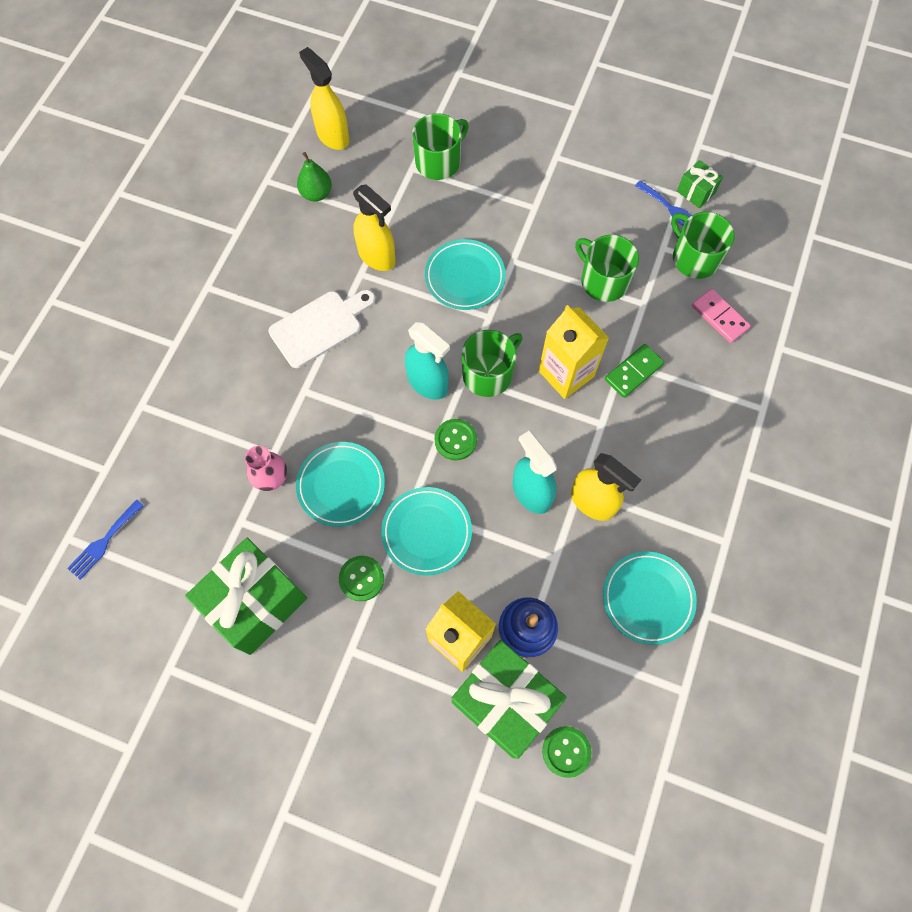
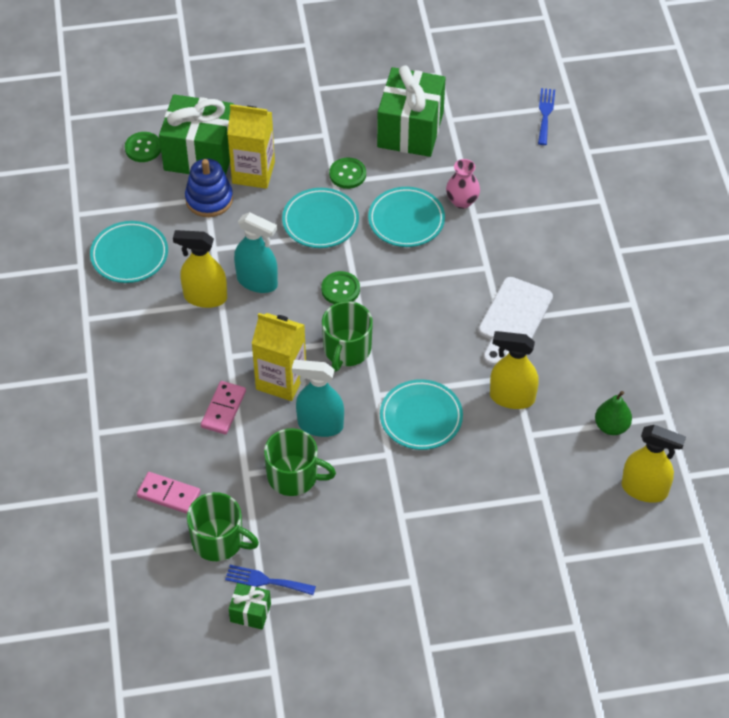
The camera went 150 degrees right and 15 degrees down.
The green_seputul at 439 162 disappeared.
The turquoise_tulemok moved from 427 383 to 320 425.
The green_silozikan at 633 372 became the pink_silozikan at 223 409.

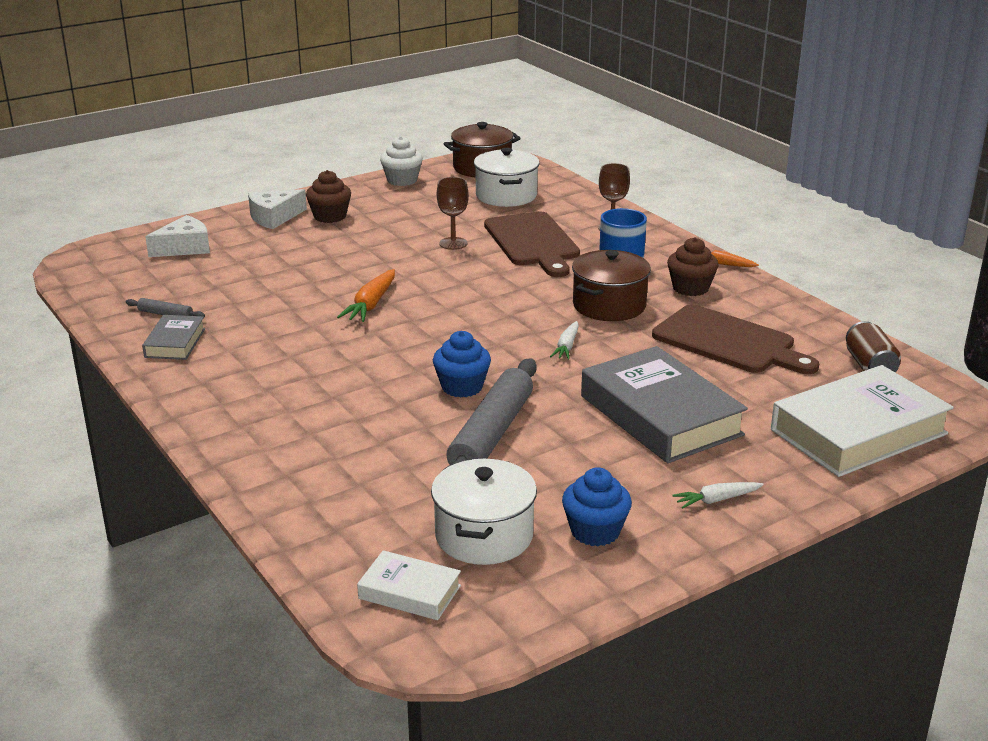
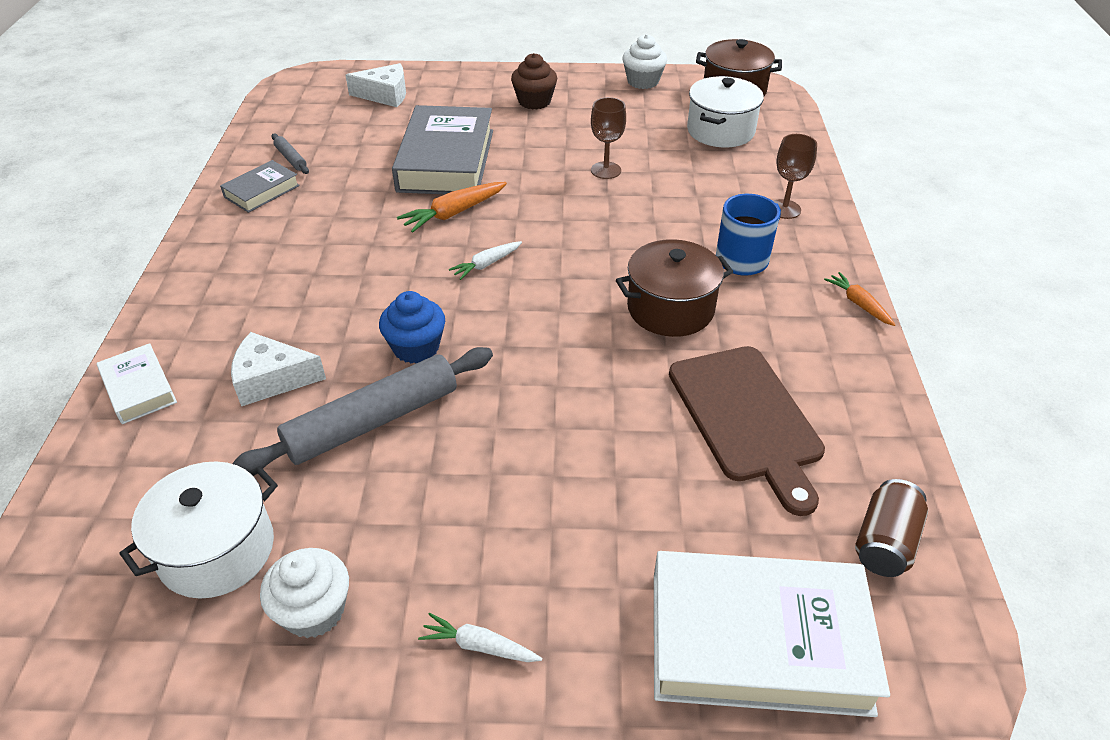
The camera went 35 degrees right and 15 degrees up.
The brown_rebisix at 533 242 disappeared.
The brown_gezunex at 690 288 disappeared.
The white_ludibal moved from 274 217 to 272 379.
The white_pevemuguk moved from 409 592 to 139 388.
The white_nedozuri moved from 566 346 to 486 264.
The grey_pevemuguk moved from 660 415 to 446 160.
The blue_gezunex at 595 531 became the white_gezunex at 314 611.

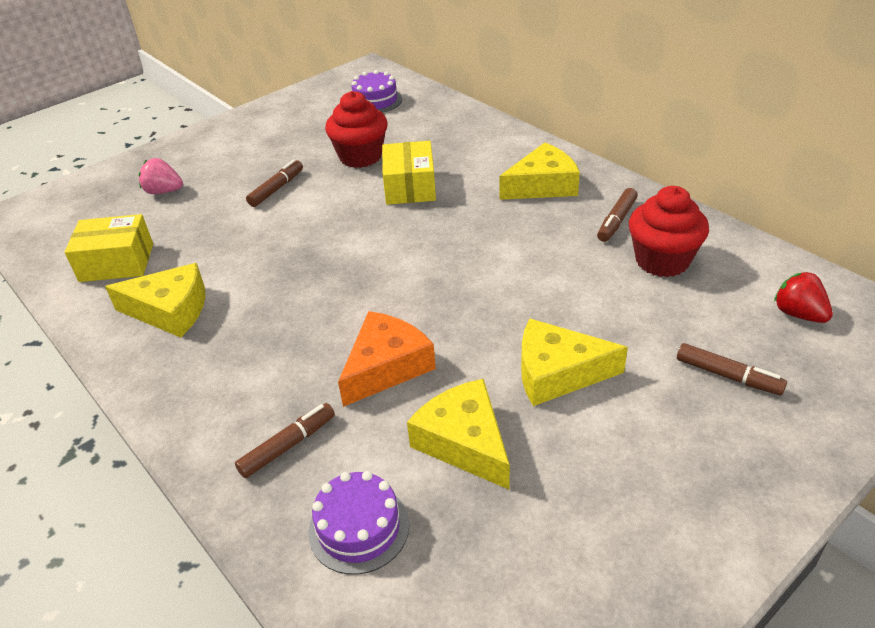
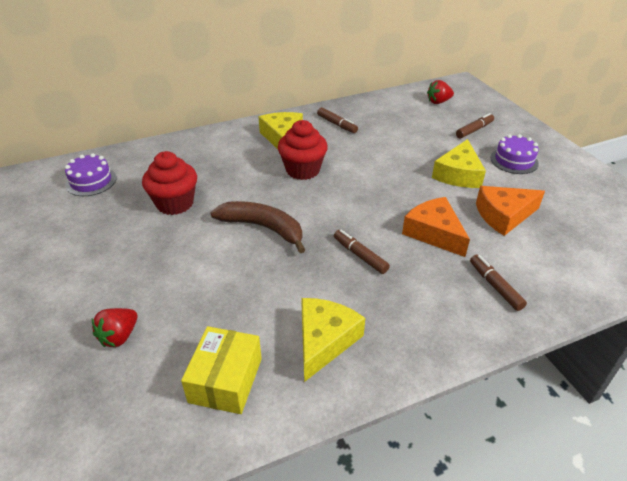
The camera went 75 degrees left and 0 degrees up.
The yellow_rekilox at 410 187 disappeared.
The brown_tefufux at 263 228 appeared.
The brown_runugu moved from 276 189 to 360 255.
The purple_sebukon moved from 359 528 to 514 160.
The red_gezunex moved from 662 261 to 303 170.
The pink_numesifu at 164 191 became the red_numesifu at 119 336.
The yellow_ludibal at 464 442 became the orange_ludibal at 504 215.

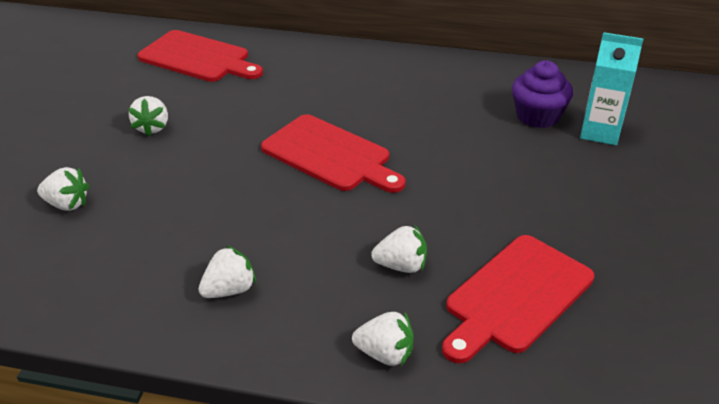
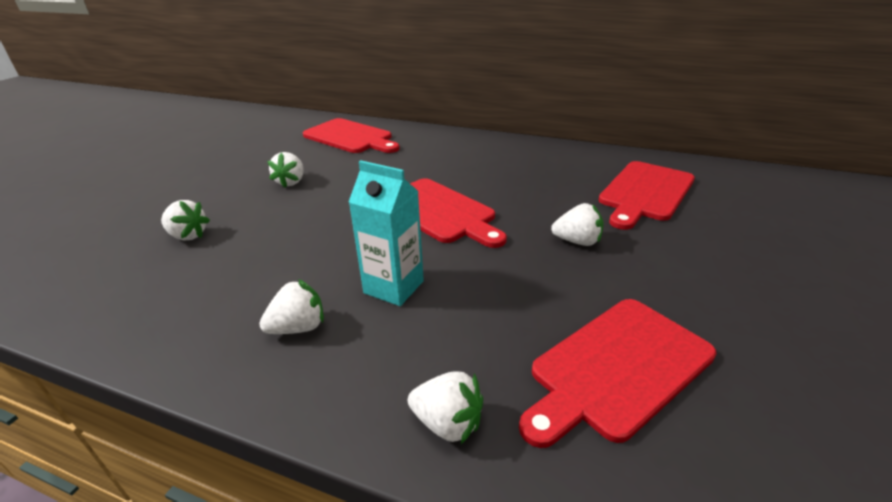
The camera went 10 degrees right and 5 degrees down.
The white_numesifu moved from 401 266 to 577 241.
The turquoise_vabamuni moved from 600 132 to 393 287.
The purple_gezunex at 537 116 was replaced by the red_rebisix at 645 192.

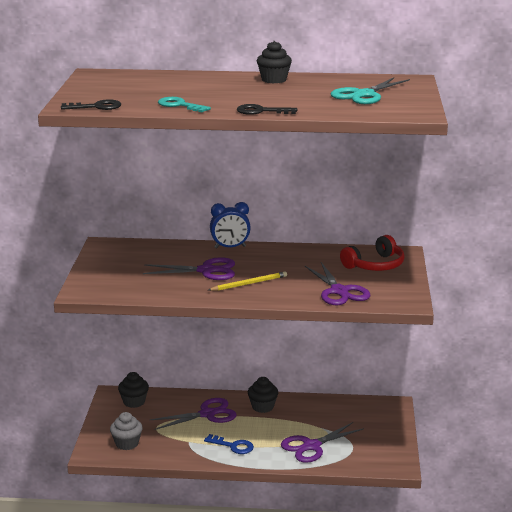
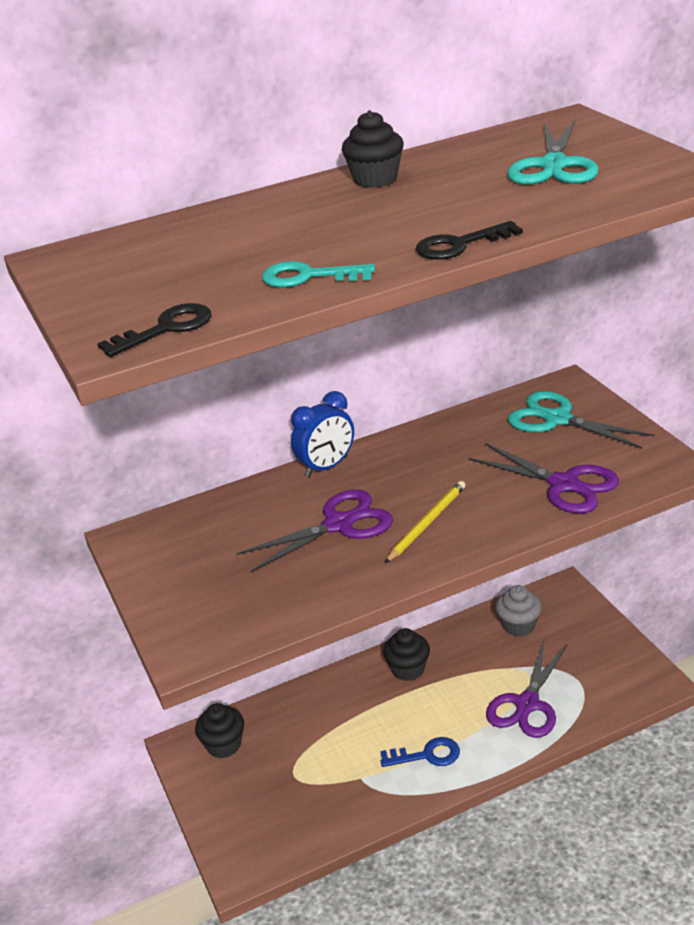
The camera went 25 degrees left and 10 degrees up.
The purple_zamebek at 207 414 disappeared.
The grey_gezunex moved from 127 443 to 518 625.
The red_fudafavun at 375 265 was replaced by the turquoise_zamebek at 557 419.

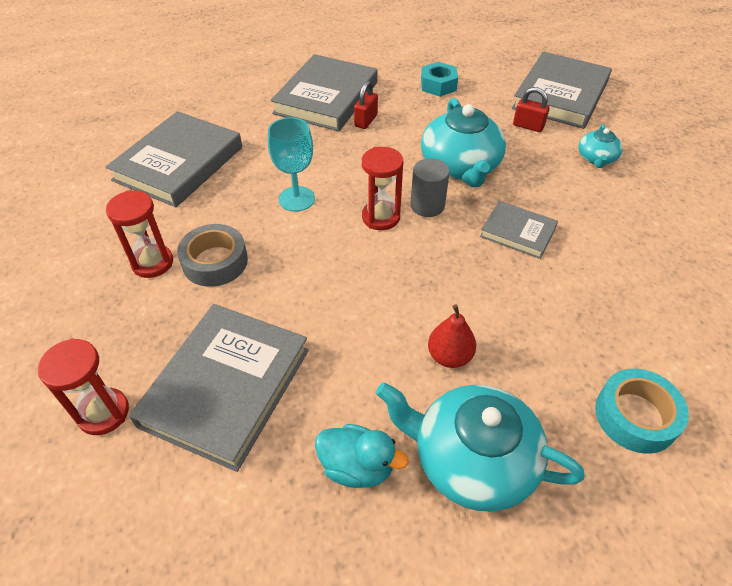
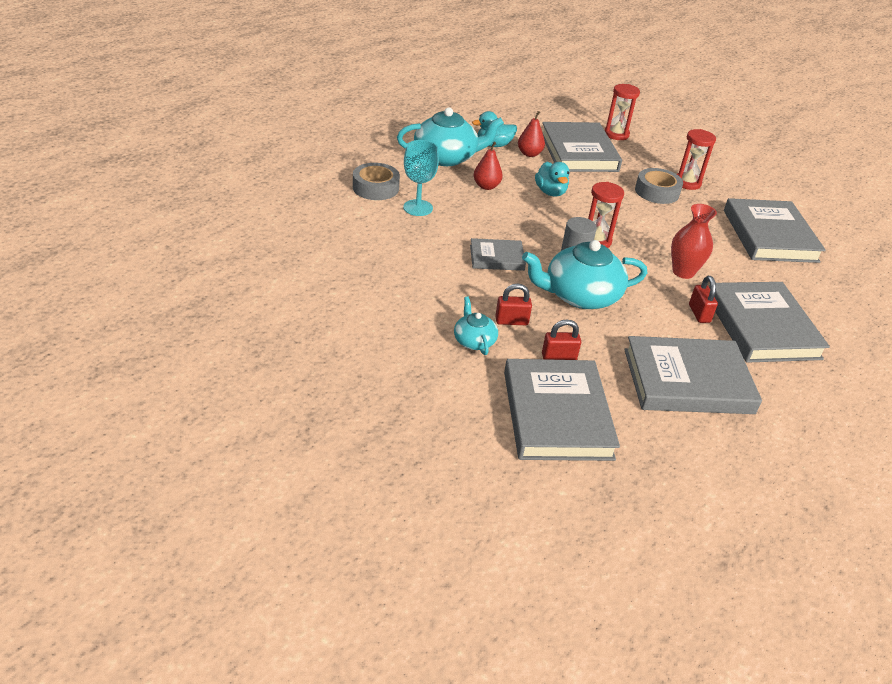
The camera went 145 degrees right and 10 degrees down.
The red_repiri at 511 321 appeared.
The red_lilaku at 529 154 appeared.
The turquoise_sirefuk at 550 192 appeared.
The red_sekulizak at 683 272 appeared.
The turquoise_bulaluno moved from 296 199 to 418 208.
The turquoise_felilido at 438 85 was replaced by the grey_pevemuguk at 687 381.
The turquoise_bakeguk at 635 416 became the grey_bakeguk at 375 188.
The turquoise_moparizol at 460 166 turned 60 degrees counterclockwise.

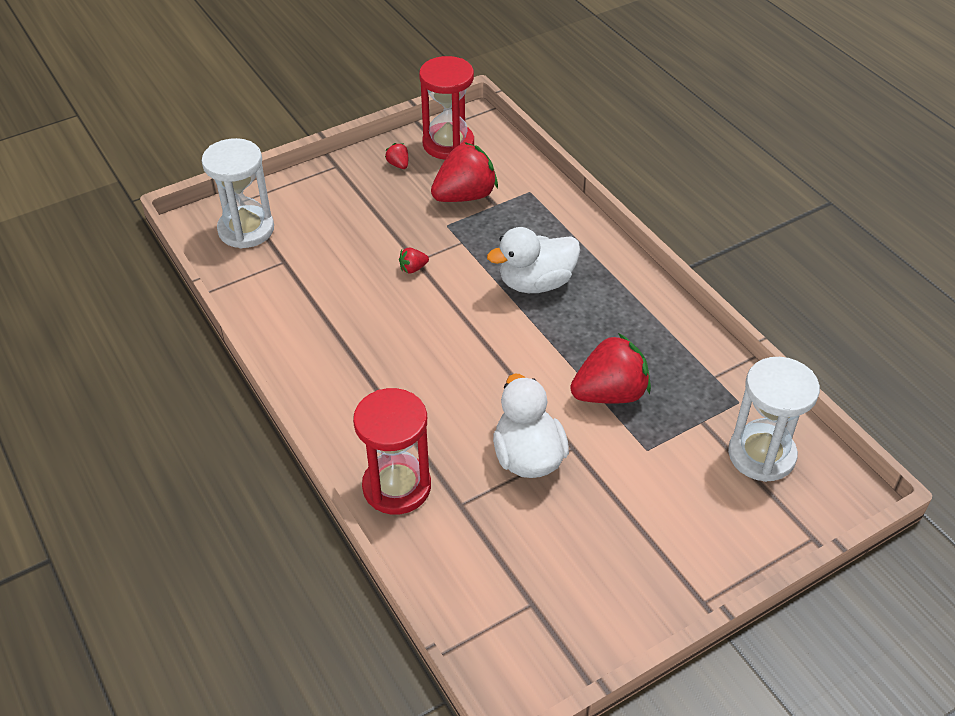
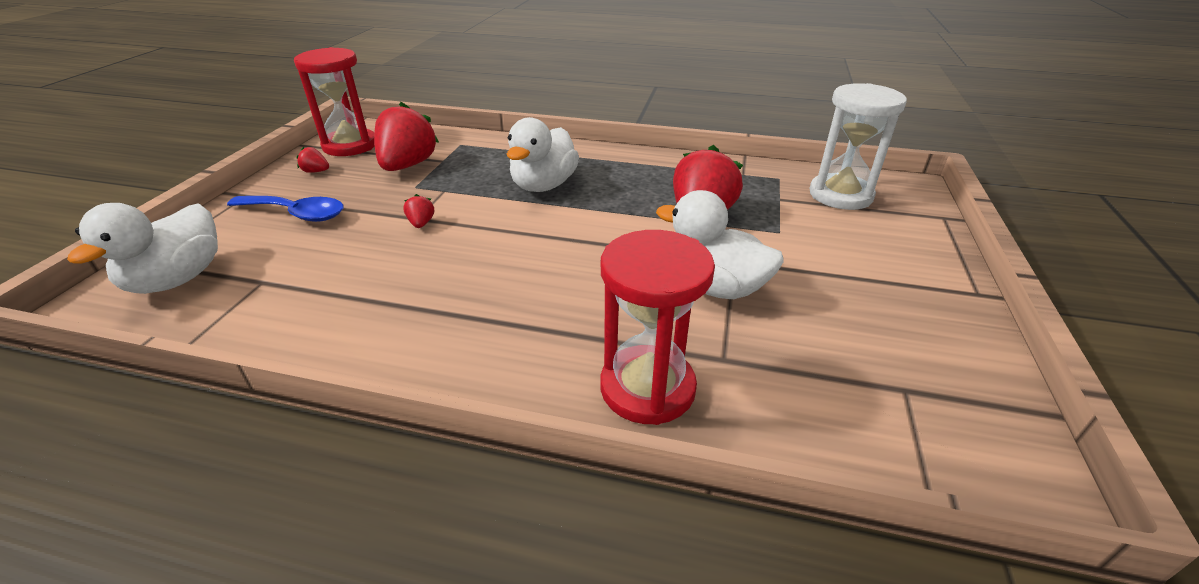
The camera went 45 degrees left and 10 degrees down.
The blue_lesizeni at 296 214 appeared.
The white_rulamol at 246 229 was replaced by the white_sirefuk at 177 279.
The red_numesifu at 413 268 turned 150 degrees clockwise.

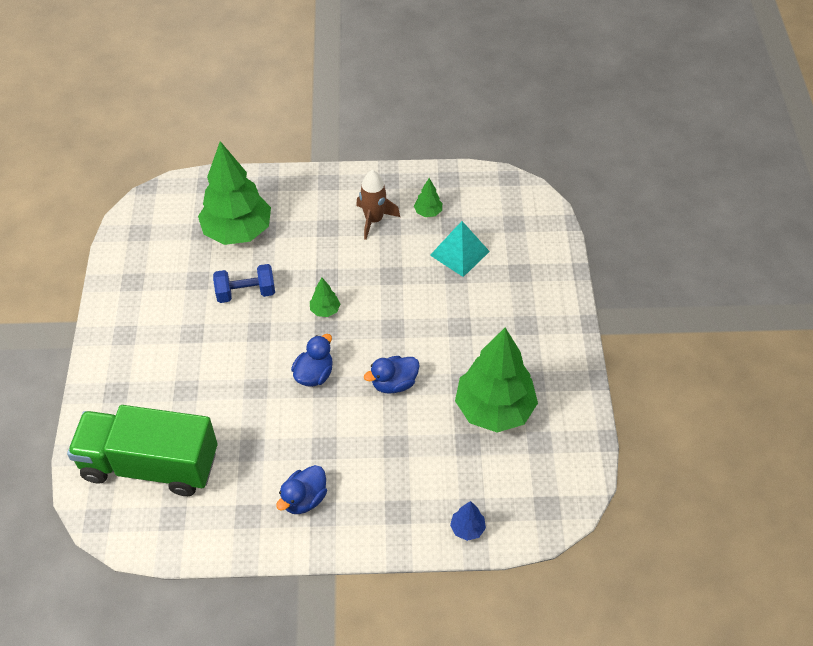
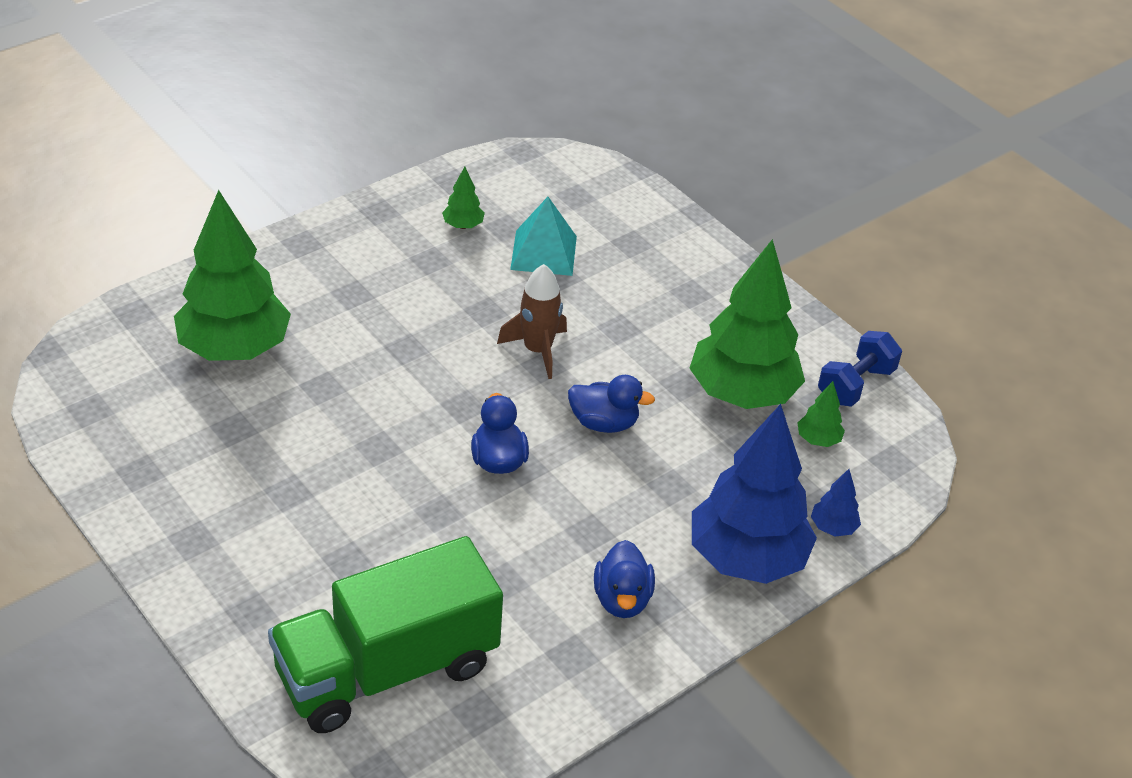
The camera went 40 degrees left and 10 degrees down.
The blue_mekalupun at 746 559 appeared.
The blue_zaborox moved from 246 293 to 855 385.
The green_mekalupun moved from 325 310 to 818 440.
The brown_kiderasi moved from 374 220 to 537 350.
The blue_sirefuk at 394 383 turned 105 degrees counterclockwise.

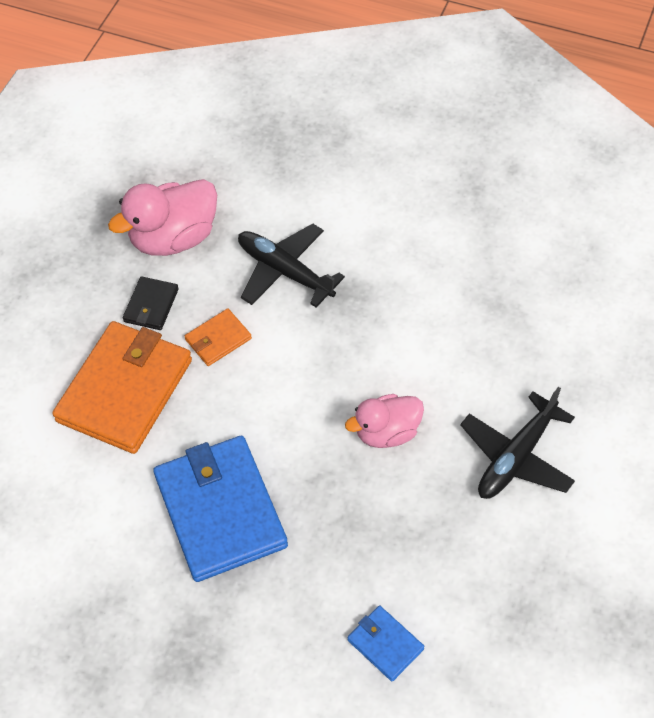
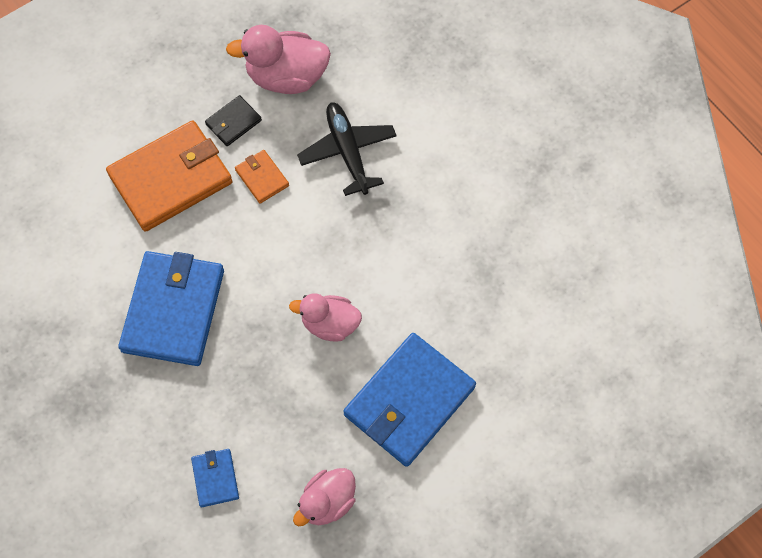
The camera went 30 degrees right and 10 degrees up.
The pink_sirefuk at 327 502 appeared.
The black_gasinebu at 516 457 was replaced by the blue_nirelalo at 409 401.
The orange_nirelalo at 218 339 turned 60 degrees clockwise.

